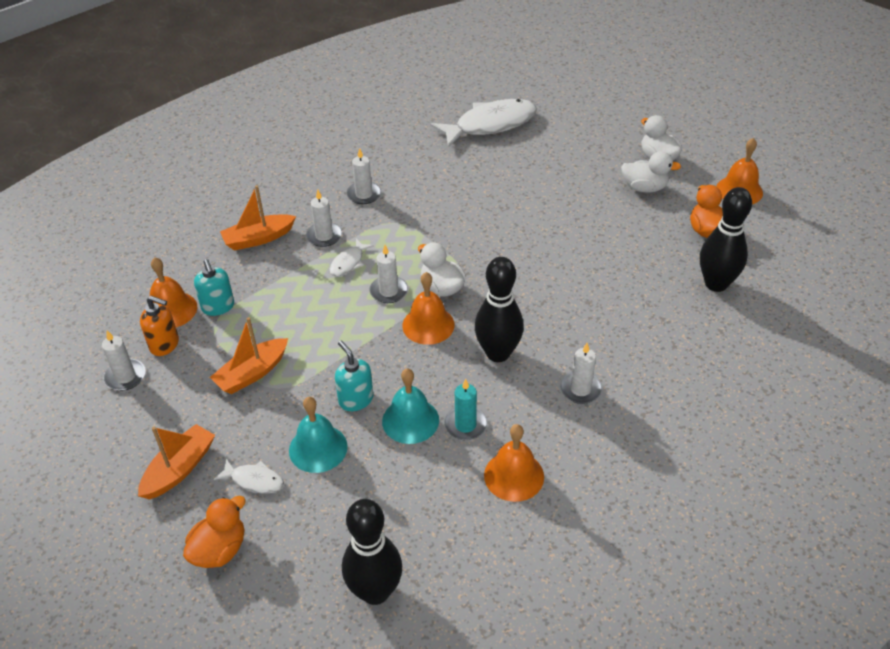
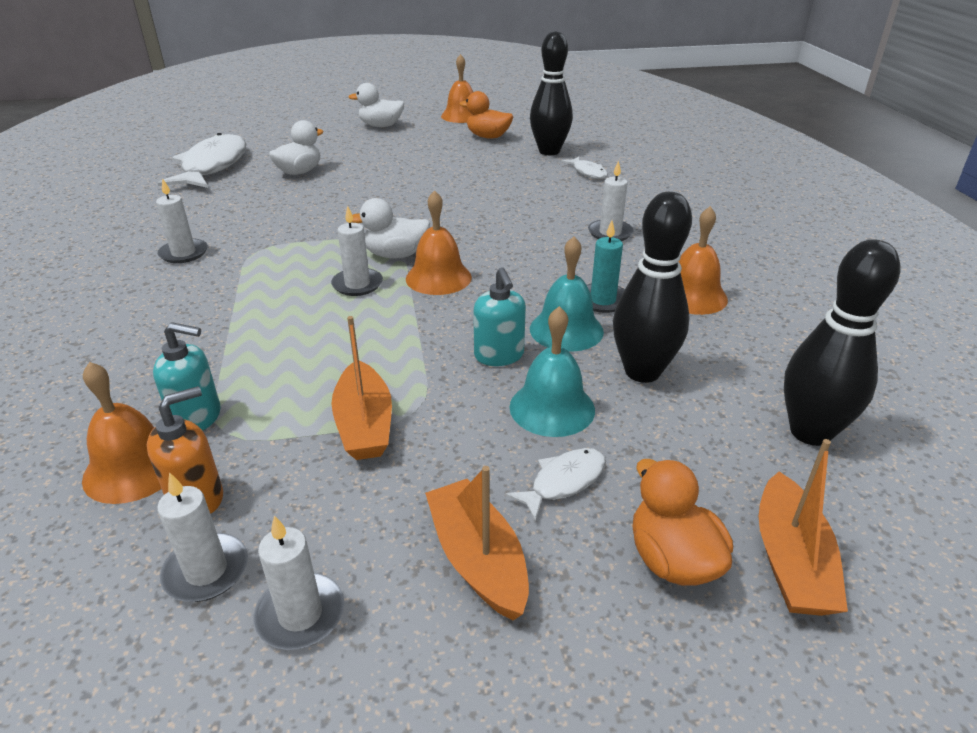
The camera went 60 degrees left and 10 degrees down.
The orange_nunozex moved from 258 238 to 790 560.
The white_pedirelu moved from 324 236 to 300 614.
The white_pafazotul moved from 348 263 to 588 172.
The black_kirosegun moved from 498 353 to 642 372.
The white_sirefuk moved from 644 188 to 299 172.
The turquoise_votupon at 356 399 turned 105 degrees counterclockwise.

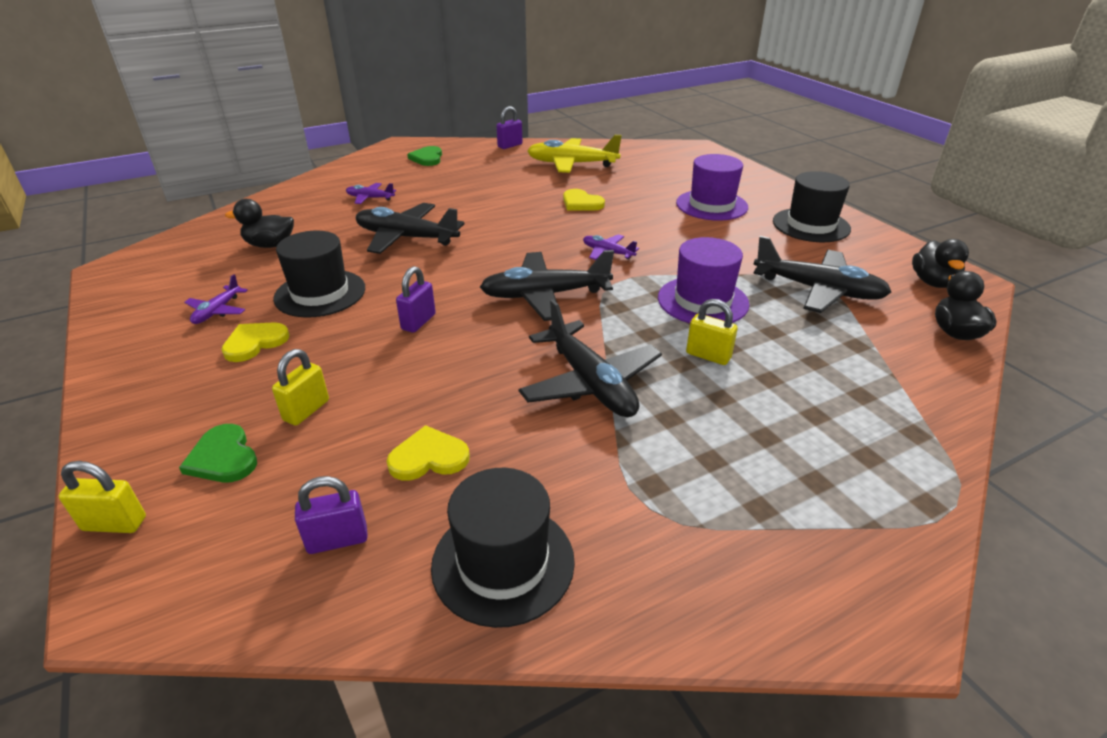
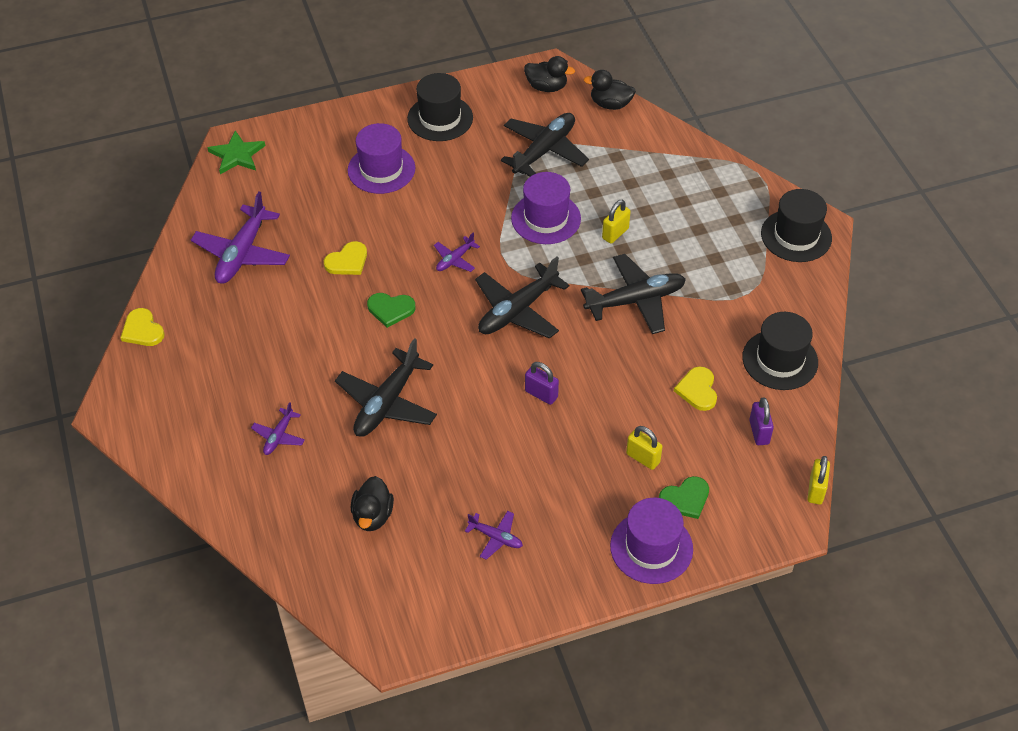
The camera went 80 degrees left and 15 degrees up.
The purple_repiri at 510 145 disappeared.
The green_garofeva at 237 155 appeared.
The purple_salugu at 651 547 appeared.
The yellow_repiri moved from 114 523 to 815 490.
The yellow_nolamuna moved from 255 343 to 142 330.
The black_salugu moved from 320 293 to 796 236.
The green_nolamuna moved from 427 158 to 390 309.
The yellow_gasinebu at 571 164 became the purple_gasinebu at 242 253.
The black_gasinebu at 545 295 turned 45 degrees clockwise.

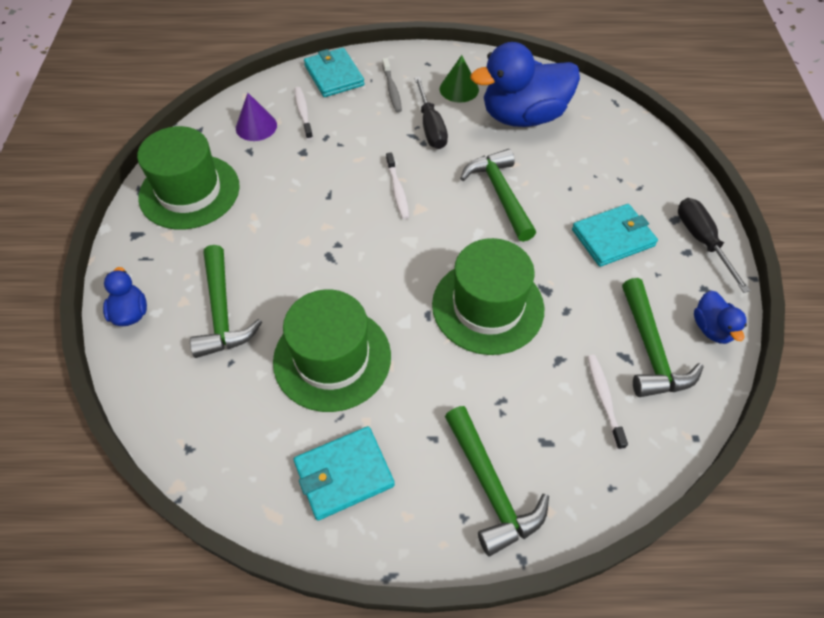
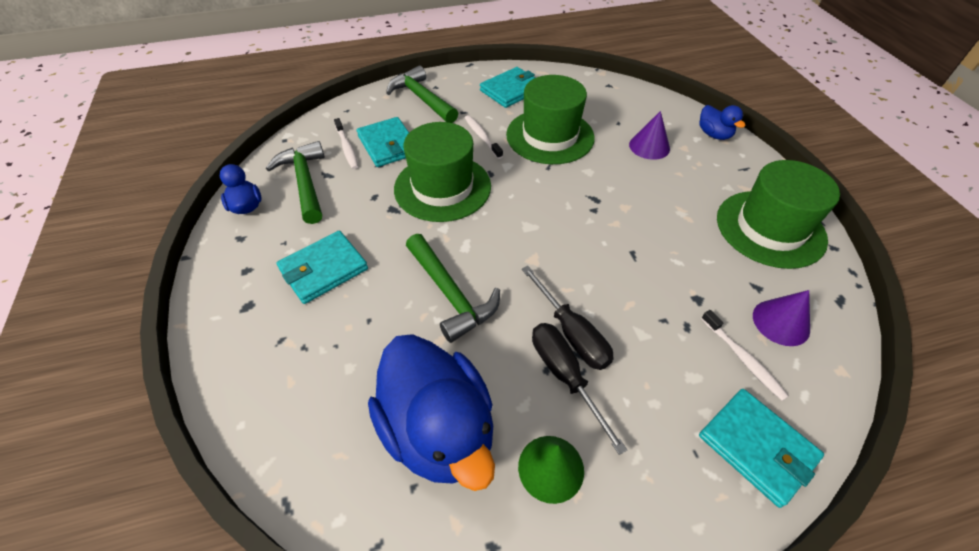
The camera went 165 degrees right and 5 degrees down.
The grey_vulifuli at 392 90 disappeared.
The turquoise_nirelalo at 388 145 appeared.
The white_vulifuli moved from 397 190 to 482 137.
The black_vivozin moved from 701 241 to 571 333.
The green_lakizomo at 222 312 was replaced by the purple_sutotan at 649 146.
The blue_sirefuk at 523 116 turned 90 degrees clockwise.

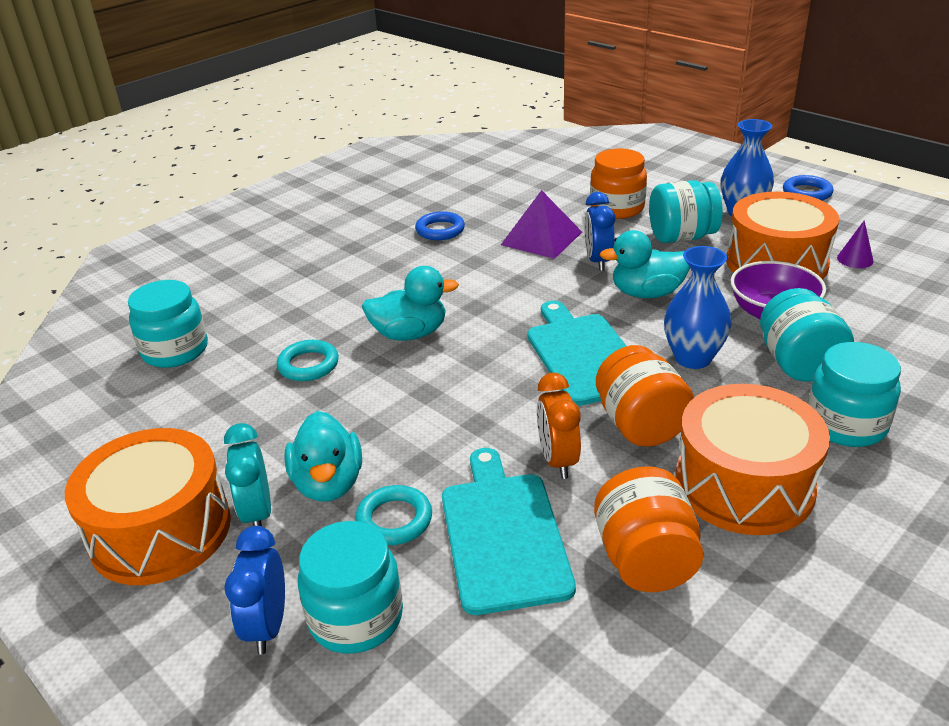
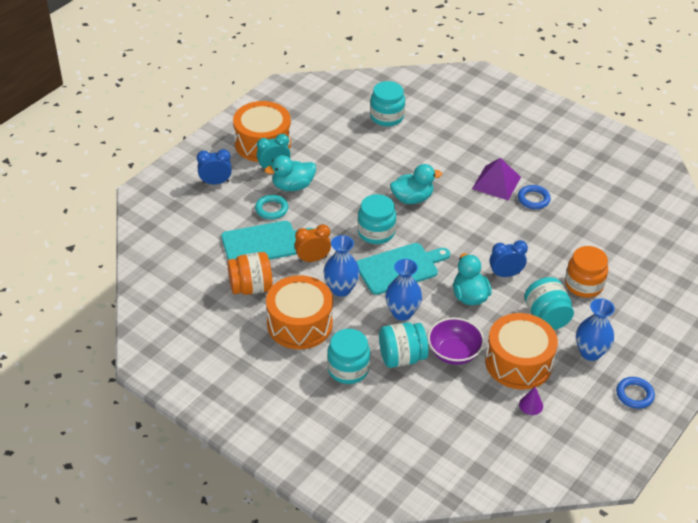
The camera went 80 degrees right and 10 degrees up.
The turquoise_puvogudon at 308 365 disappeared.
The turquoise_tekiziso moved from 356 617 to 376 232.
The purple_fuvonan moved from 541 238 to 496 182.
The orange_tekiziso at 640 425 was replaced by the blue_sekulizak at 341 289.
The turquoise_sirefuk at 410 334 turned 90 degrees counterclockwise.

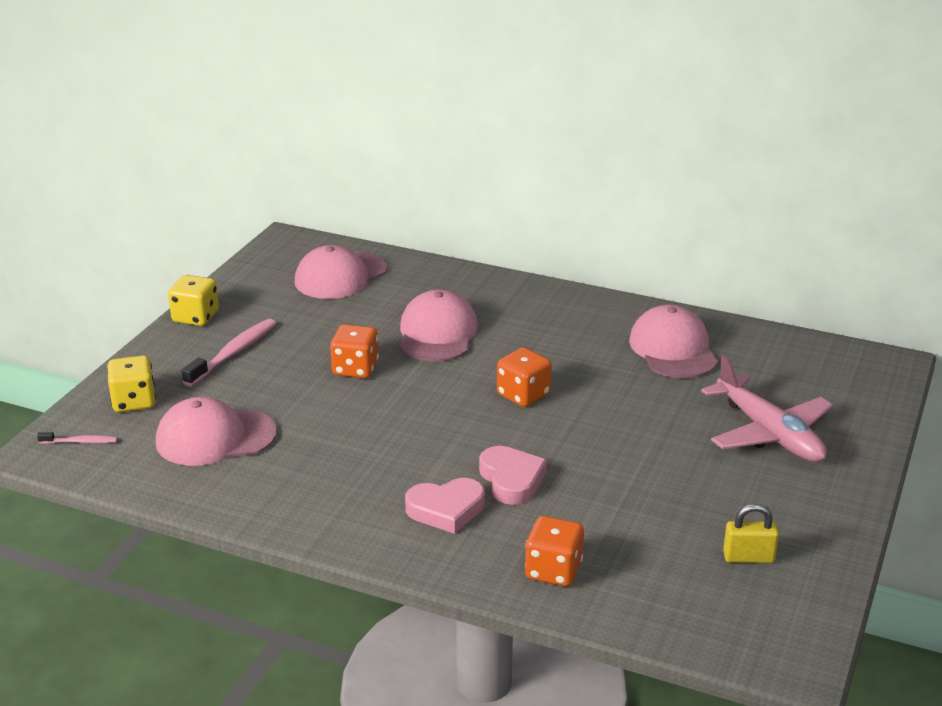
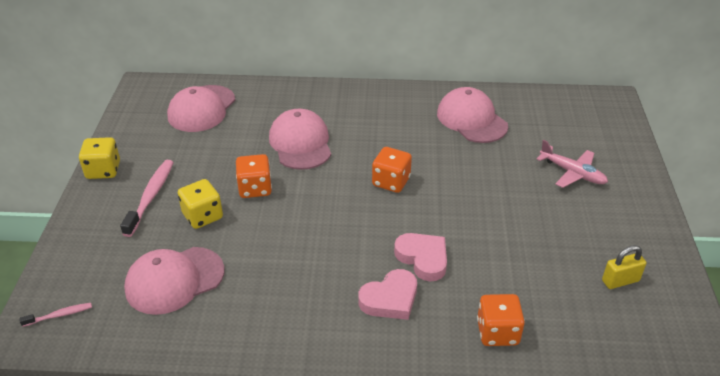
The camera went 20 degrees left and 10 degrees up.
The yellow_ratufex moved from 134 402 to 202 216.
The pink_gasinebu at 769 433 changed to 0.65 times the size.

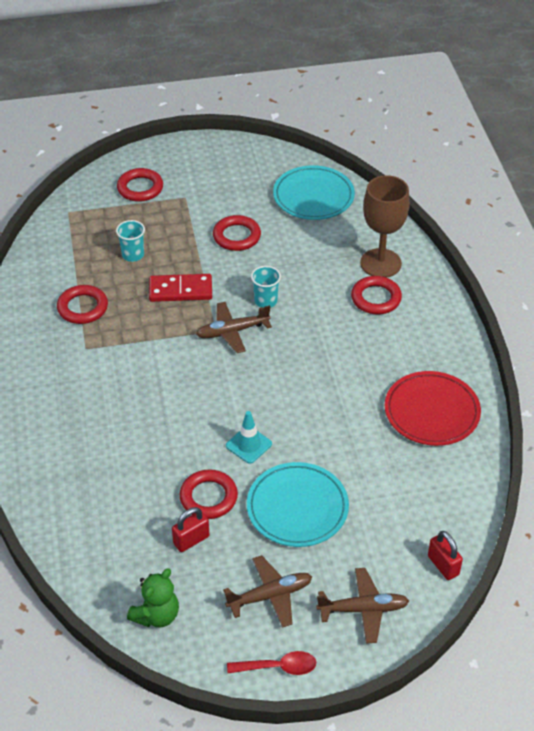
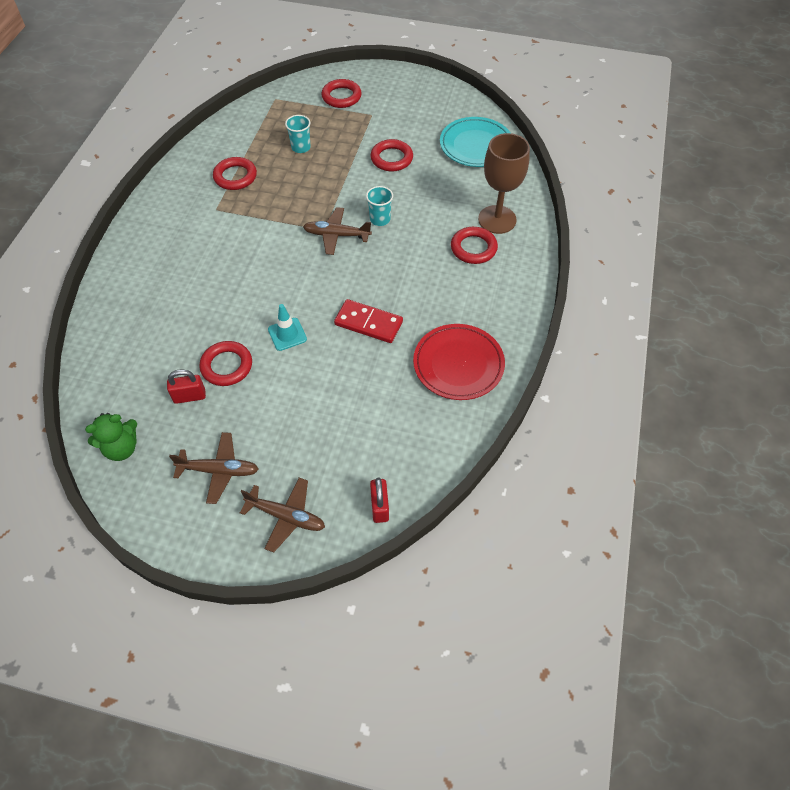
The camera went 25 degrees right and 10 degrees up.
The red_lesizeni at 278 667 disappeared.
The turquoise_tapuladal at 297 508 disappeared.
The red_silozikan moved from 180 290 to 368 323.

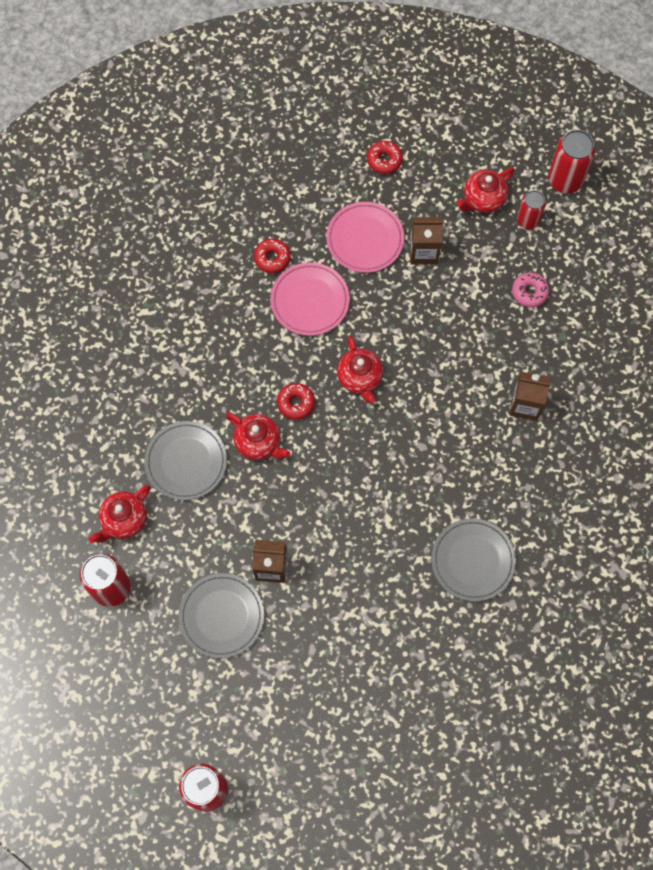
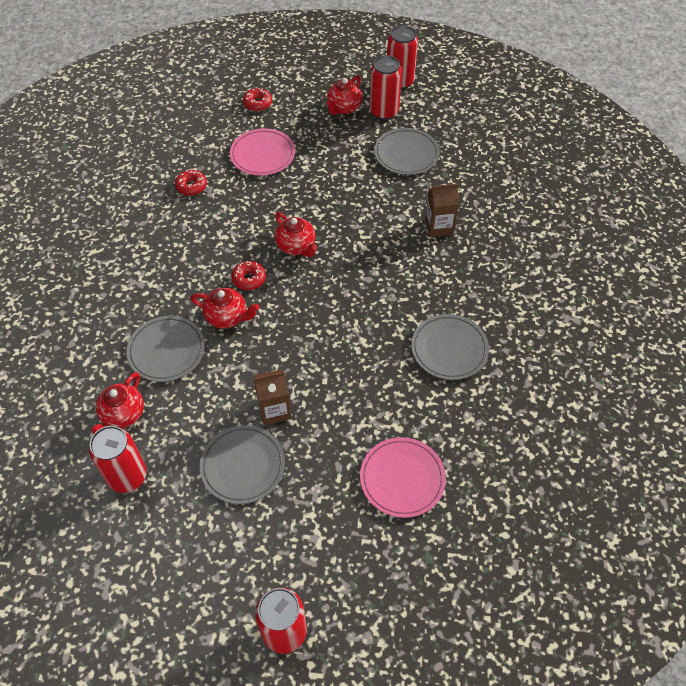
The camera went 20 degrees left and 15 degrees down.
The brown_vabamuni at 423 252 disappeared.
The pink_tapuladal moved from 310 301 to 402 478.
The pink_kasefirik at 529 292 was replaced by the grey_tapuladal at 406 154.
The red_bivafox at 528 220 changed to 1.58 times the size.

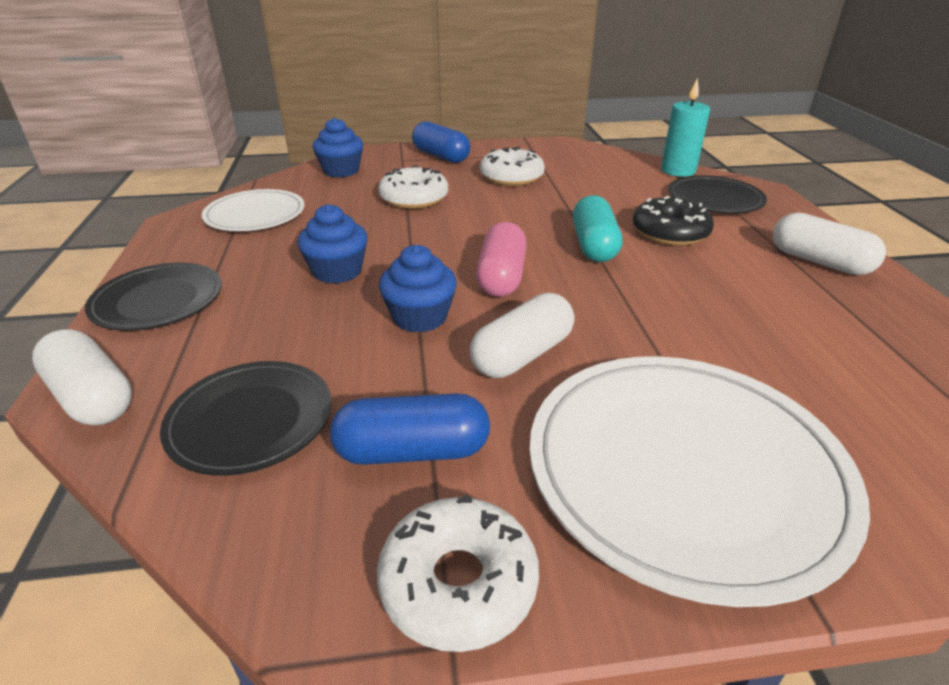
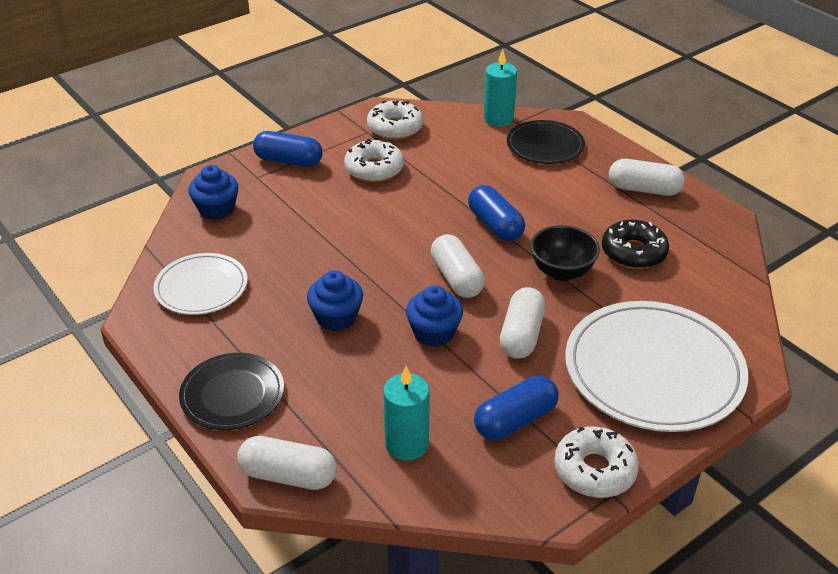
The camera went 30 degrees left and 5 degrees up.
The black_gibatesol at 561 272 appeared.
The white_kasefirik moved from 414 198 to 395 128.
The black_kasefirik moved from 670 232 to 633 252.
The black_tapuladal at 250 420 was replaced by the turquoise_pedirelu at 407 444.
The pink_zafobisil at 501 277 became the white_zafobisil at 456 278.
The turquoise_zafobisil at 594 245 became the blue_zafobisil at 495 225.

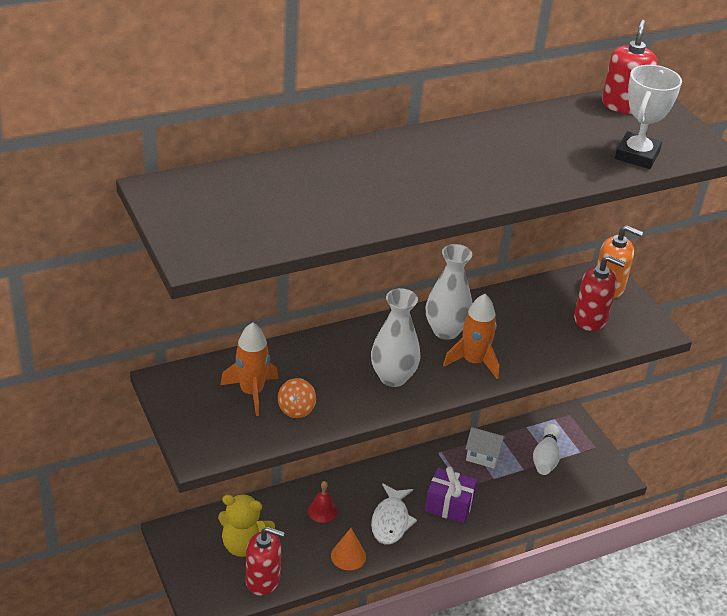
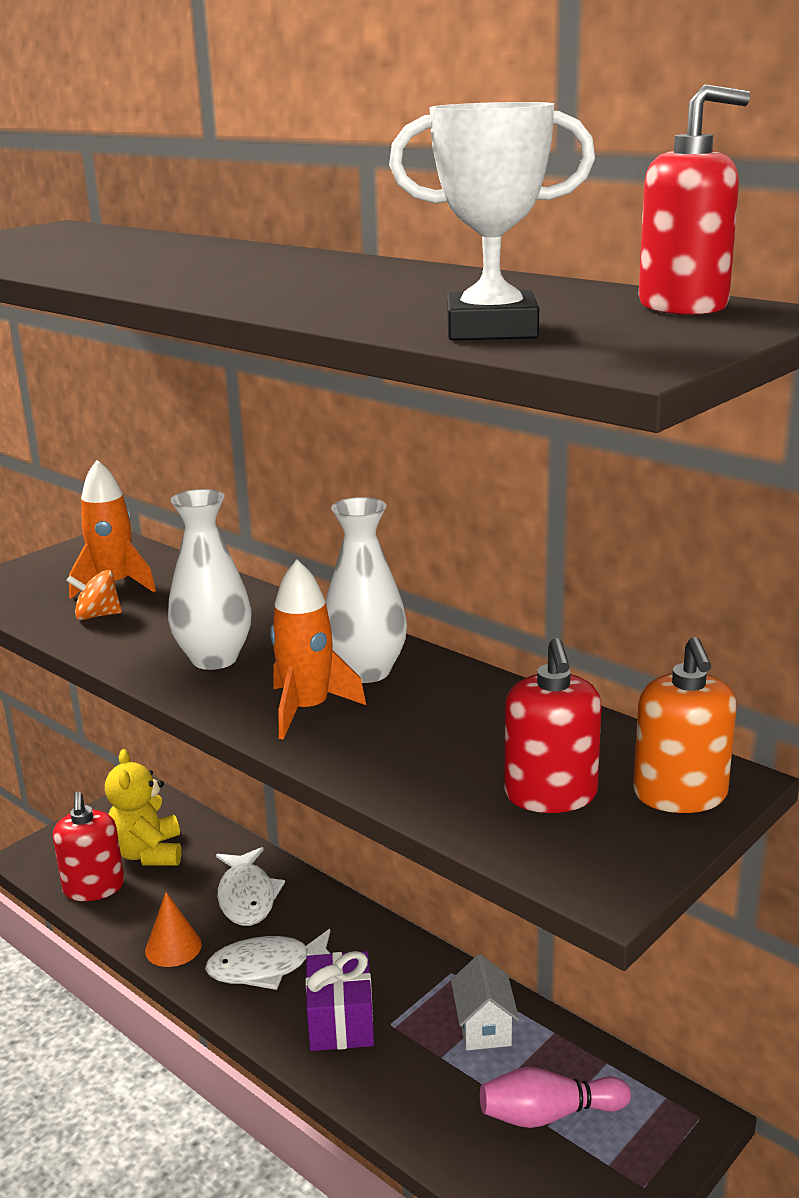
The camera went 70 degrees right and 15 degrees down.
The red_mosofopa at 322 511 was replaced by the white_pafazotul at 247 896.
The white_kirosegun at 546 458 became the pink_kirosegun at 549 1114.

